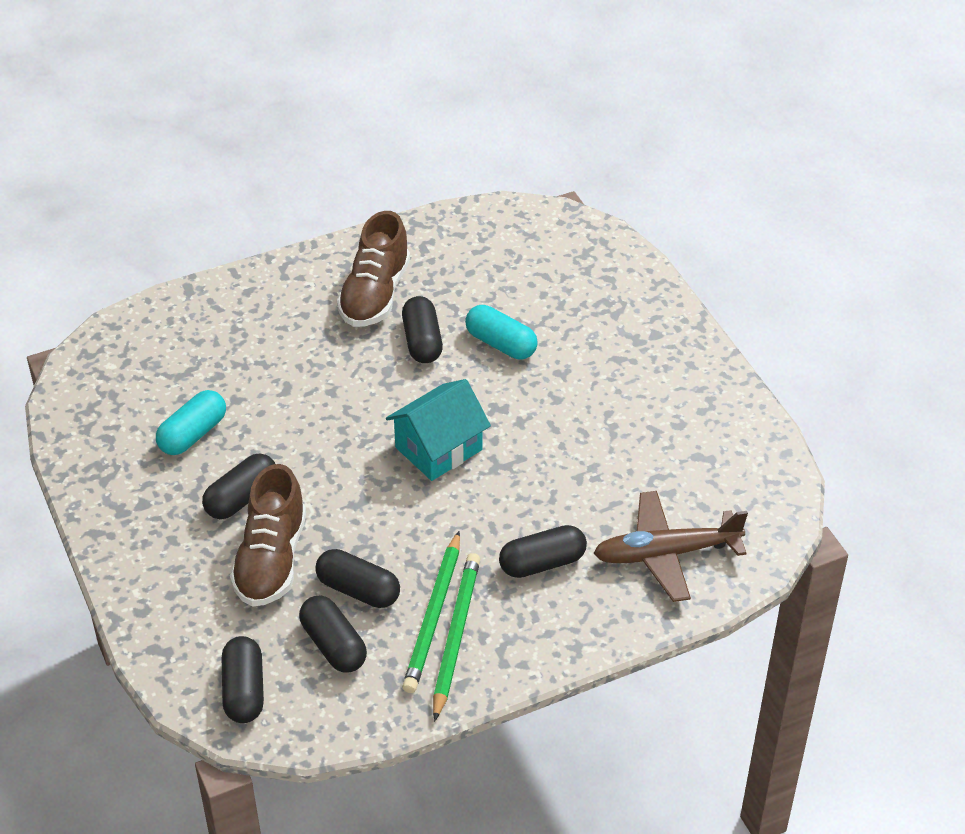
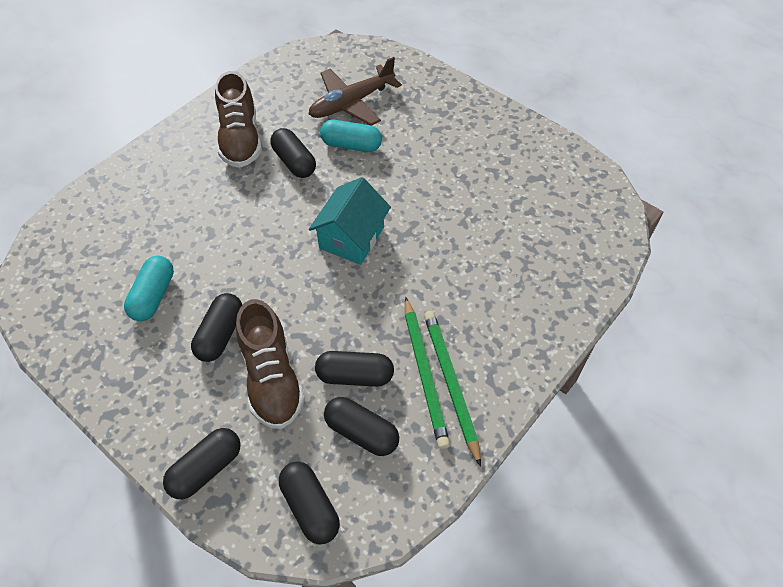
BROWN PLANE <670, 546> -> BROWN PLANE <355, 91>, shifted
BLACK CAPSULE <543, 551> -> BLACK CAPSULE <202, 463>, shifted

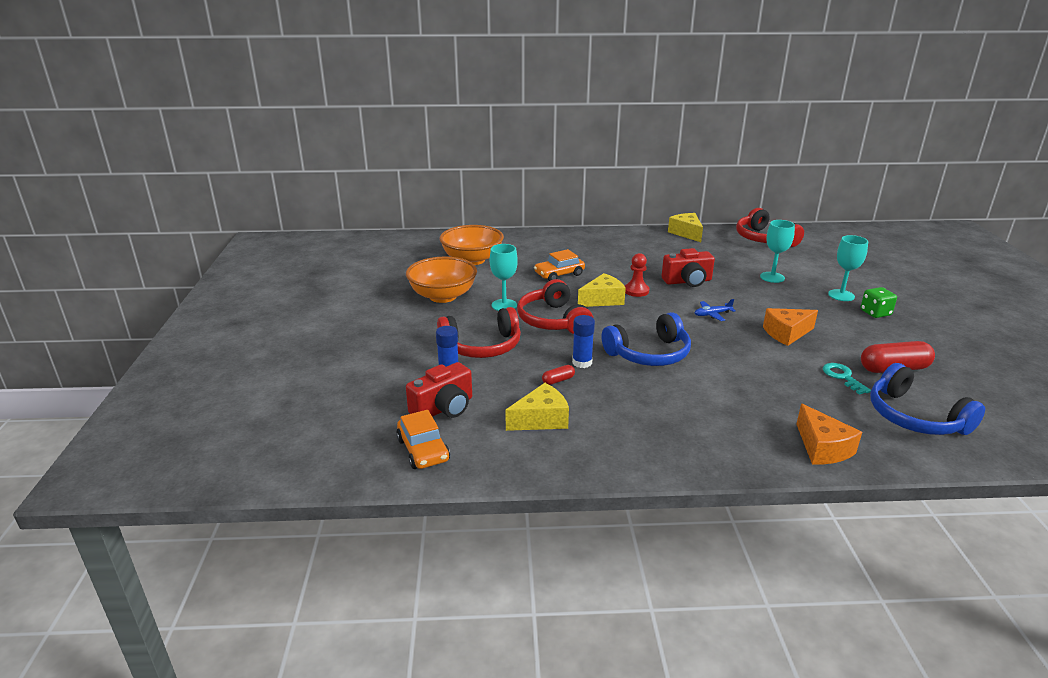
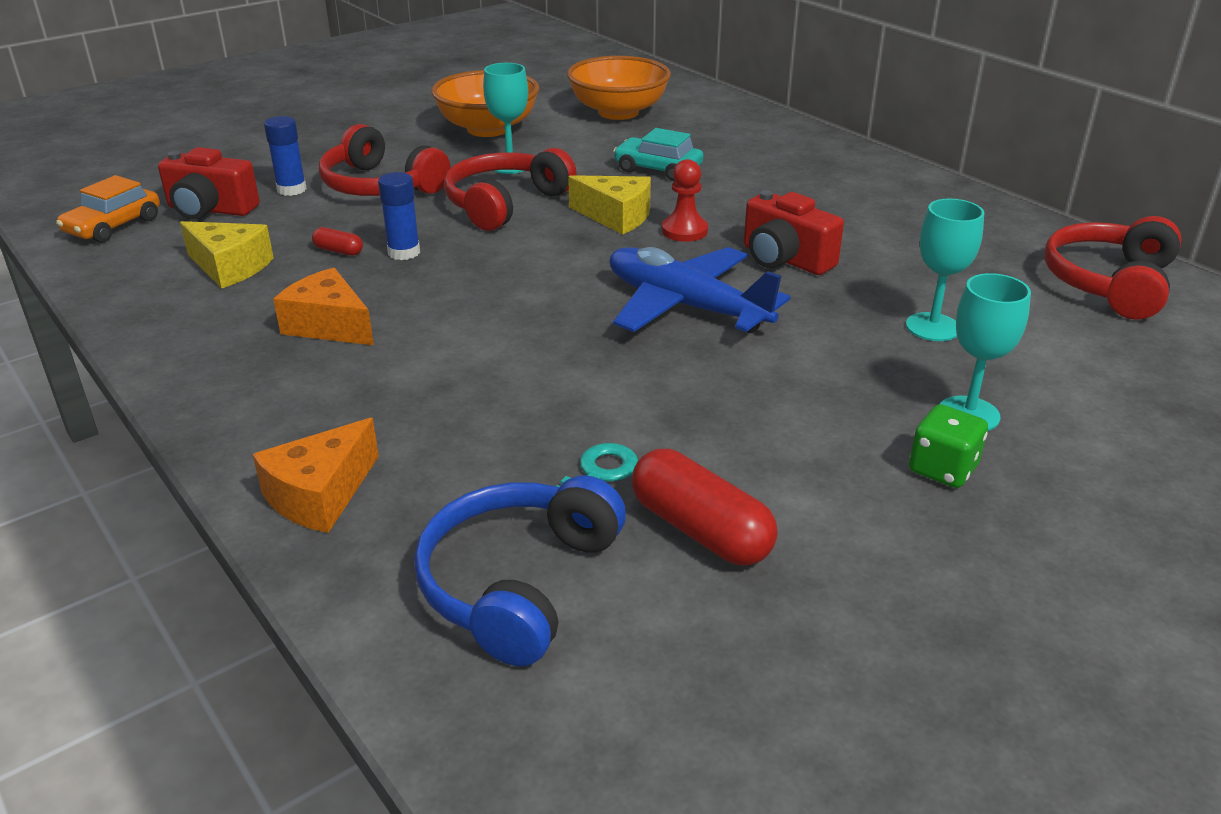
YELLOW CHEESE <685, 227> -> none
ORANGE CAR <559, 265> -> TURQUOISE CAR <658, 154>
BLUE PLANE <715, 310> -> BLUE PLANE <699, 290>, x2.37
ORANGE CHEESE <790, 327> -> ORANGE CHEESE <323, 306>, shifted
BLUE HEADPHONES <646, 339> -> none

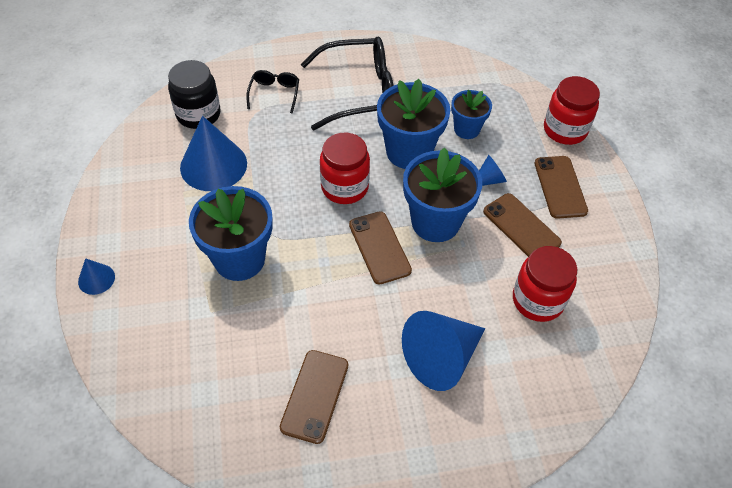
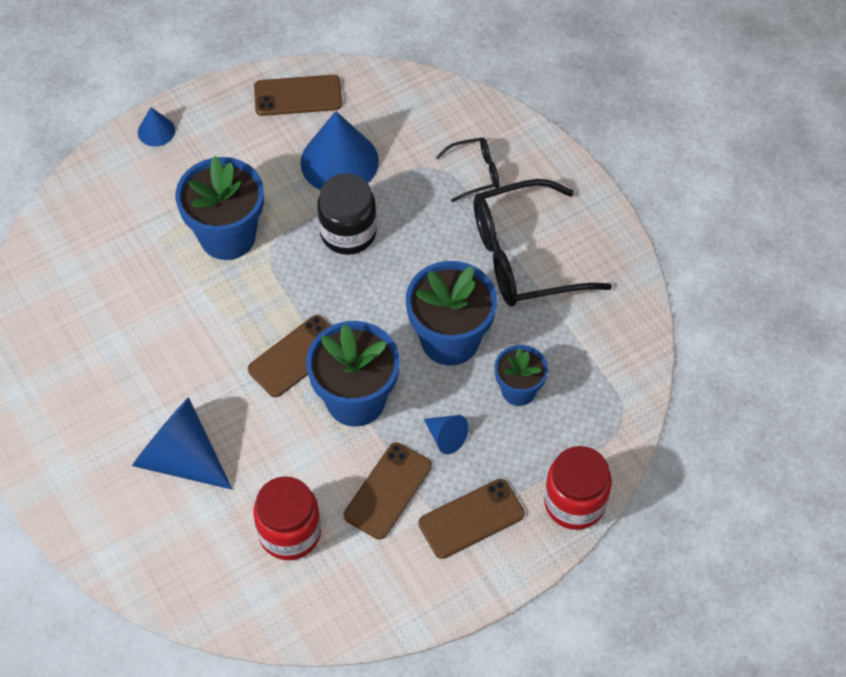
BLACK GLASSES <347, 83> -> BLACK GLASSES <543, 242>, 105 degrees clockwise
BLACK JAR <194, 94> -> BLACK JAR <347, 214>, shifted
RED JAR <345, 168> -> none
BROWN PHONE <314, 397> -> BROWN PHONE <298, 95>, shifted

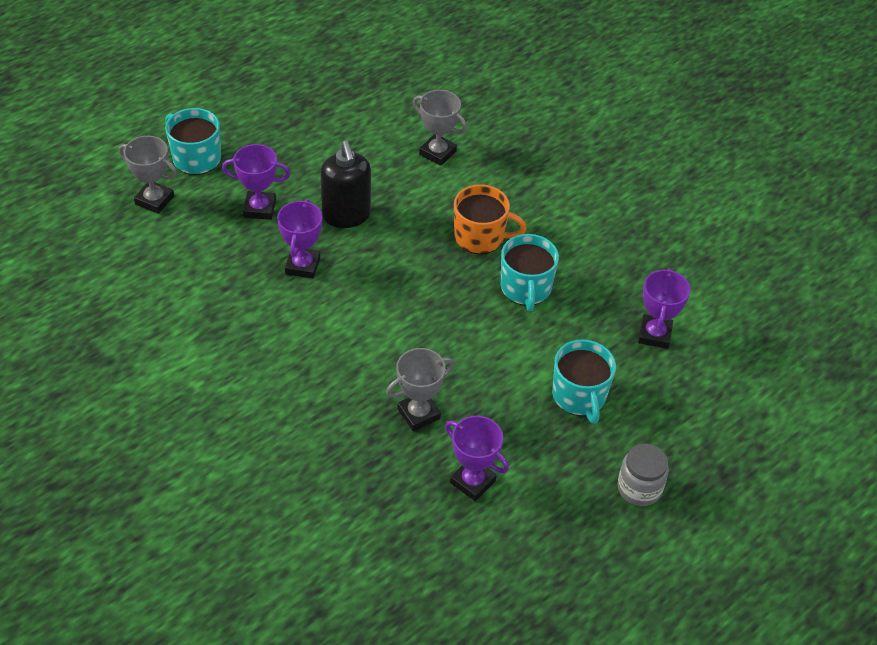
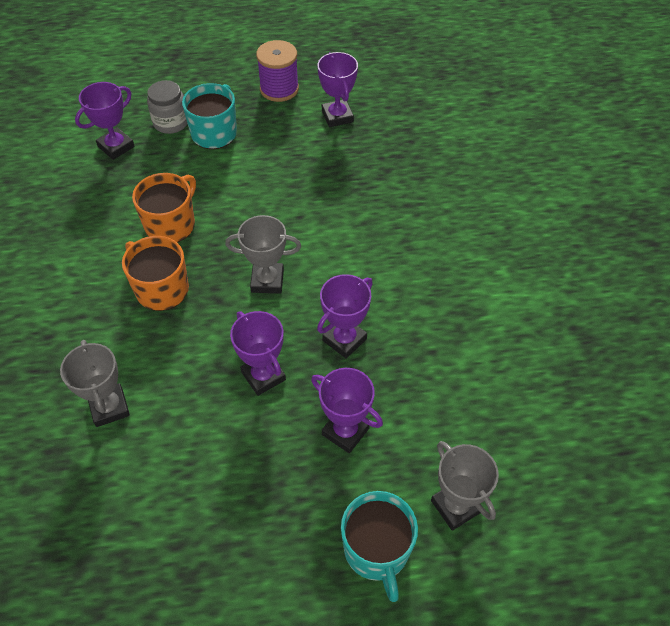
BLACK SOAP DISPENSER <345, 184> -> PURPLE TROPHY <258, 353>
TURQUOISE MUG <530, 272> -> ORANGE MUG <164, 208>
GREY TROPHY <420, 389> -> GREY TROPHY <263, 254>, shifted
GREY JAR <643, 474> -> GREY JAR <167, 107>, shifted
none -> PURPLE SPOOL <277, 71>

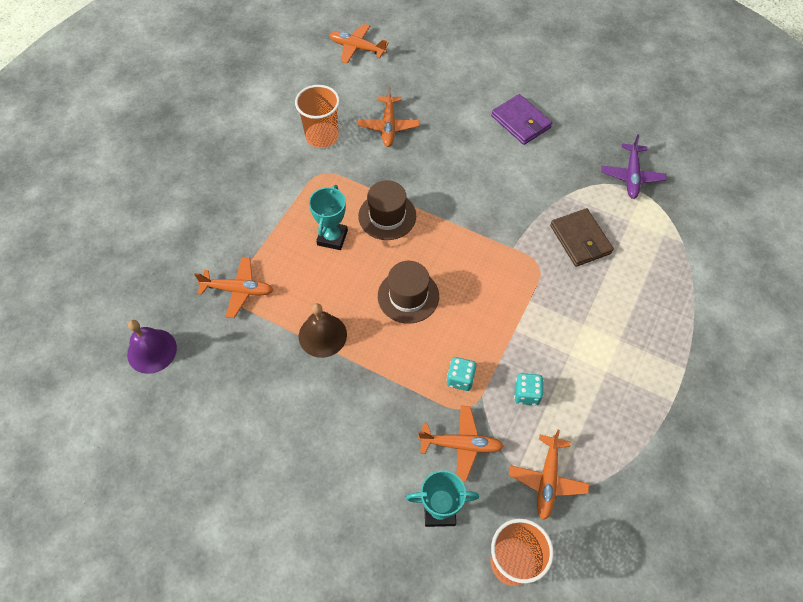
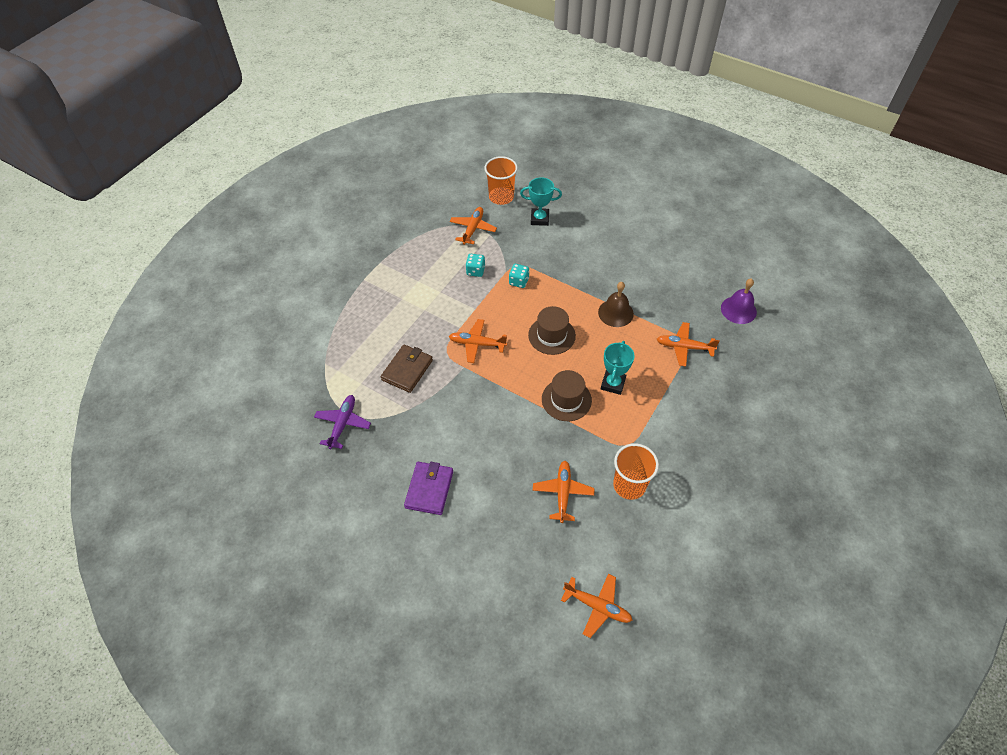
PURPLE WALLET <521, 119> -> PURPLE WALLET <428, 488>, 45 degrees clockwise
BROWN WALLET <582, 237> -> BROWN WALLET <407, 369>, 45 degrees clockwise
ORANGE PLANE <461, 443> -> ORANGE PLANE <478, 341>, shifted

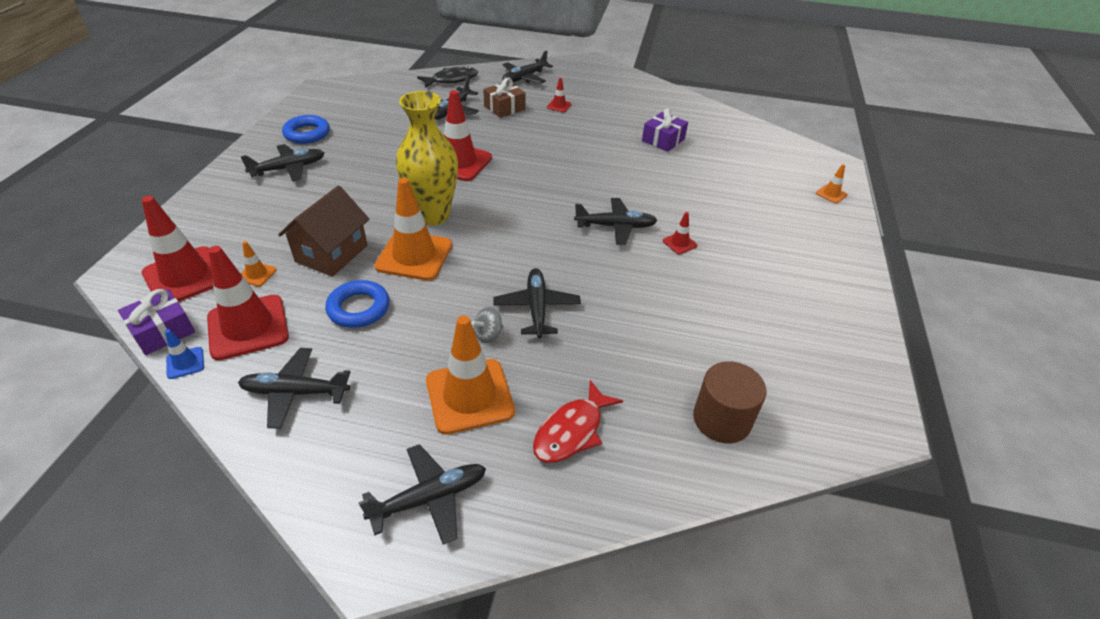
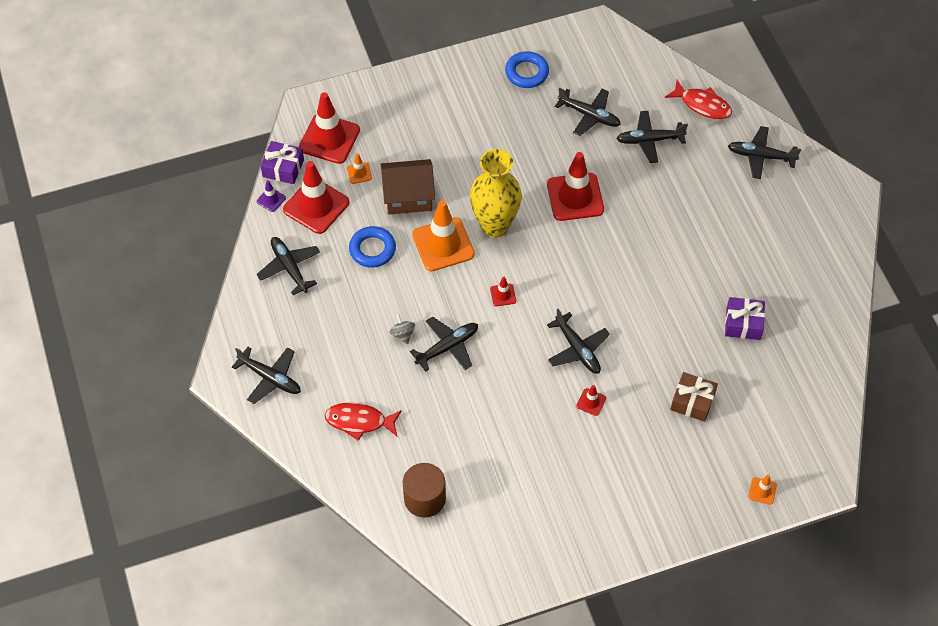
BLACK FISH <447, 77> -> RED FISH <698, 99>
BROWN GIFT <504, 98> -> BROWN GIFT <694, 397>, shifted
RED TRAFFIC CONE <559, 95> -> RED TRAFFIC CONE <503, 291>, shifted
BLACK PLANE <282, 162> -> BLACK PLANE <588, 112>, shifted
GREY SPINNING TOP <487, 325> -> GREY SPINNING TOP <402, 328>, 45 degrees clockwise
ORANGE TRAFFIC CONE <470, 375> -> none
BLUE TRAFFIC CONE <184, 354> -> PURPLE TRAFFIC CONE <271, 196>

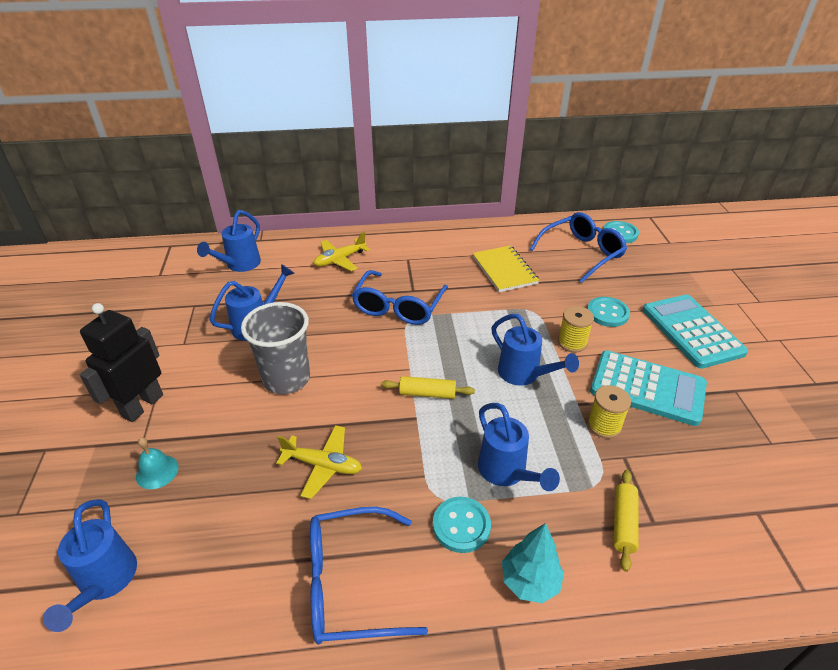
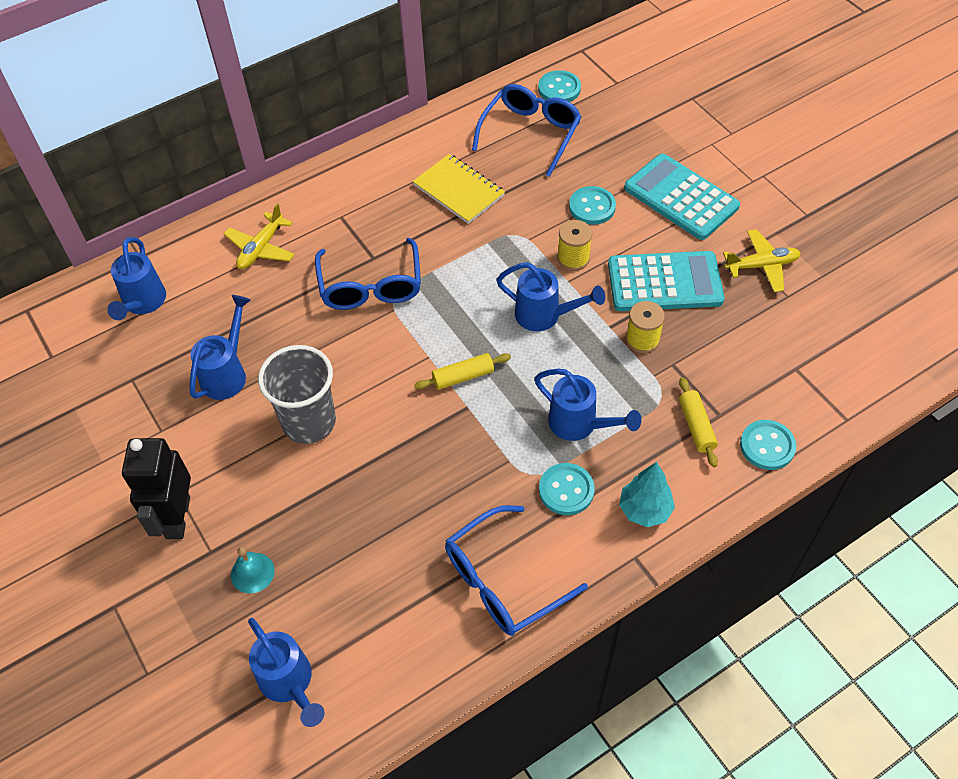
YELLOW PLANE <319, 462> -> YELLOW PLANE <762, 260>, shifted
none -> TURQUOISE BUTTON <768, 445>

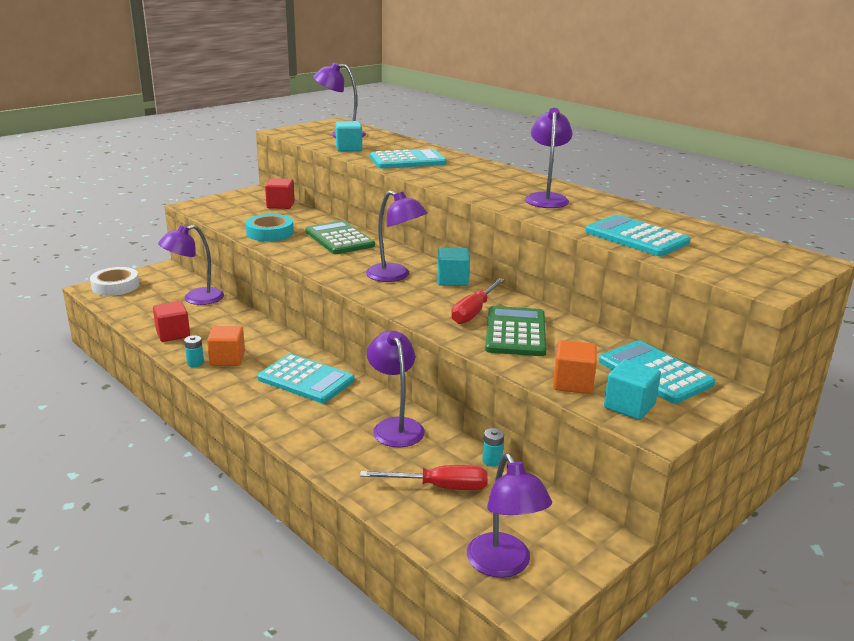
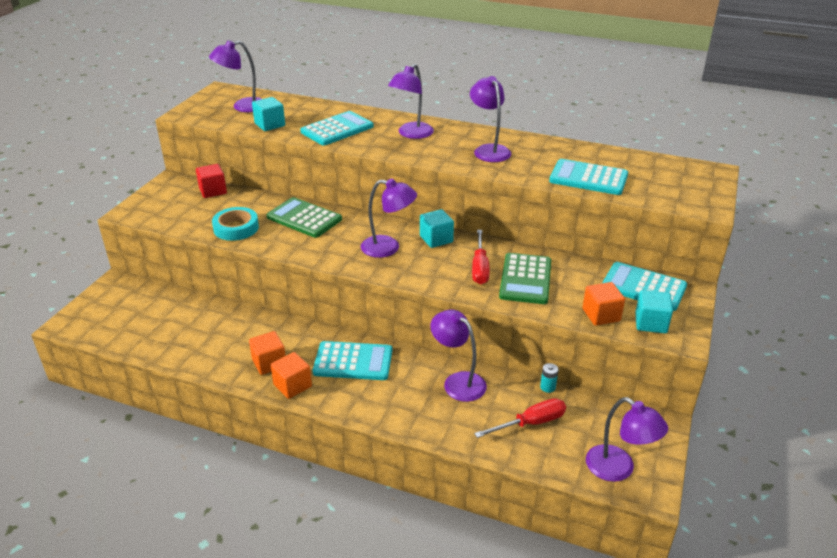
PURPLE LAMP <191, 265> -> PURPLE LAMP <411, 101>, shifted
WHITE TAPE <114, 281> -> none
RED CUBE <171, 321> -> none
GREEN CALCULATOR <515, 331> -> GREEN CALCULATOR <525, 278>, 150 degrees counterclockwise
TURQUOISE BATTERY <194, 351> -> none
none -> ORANGE CUBE <291, 375>

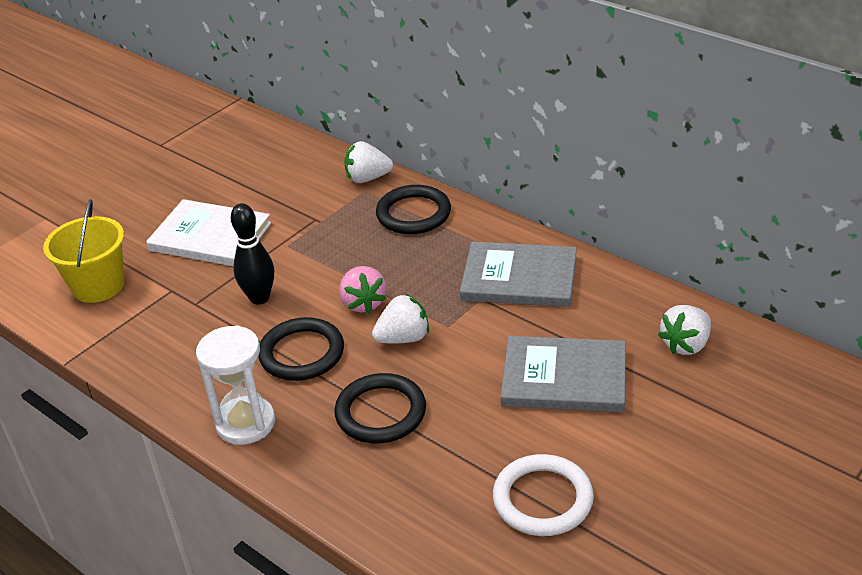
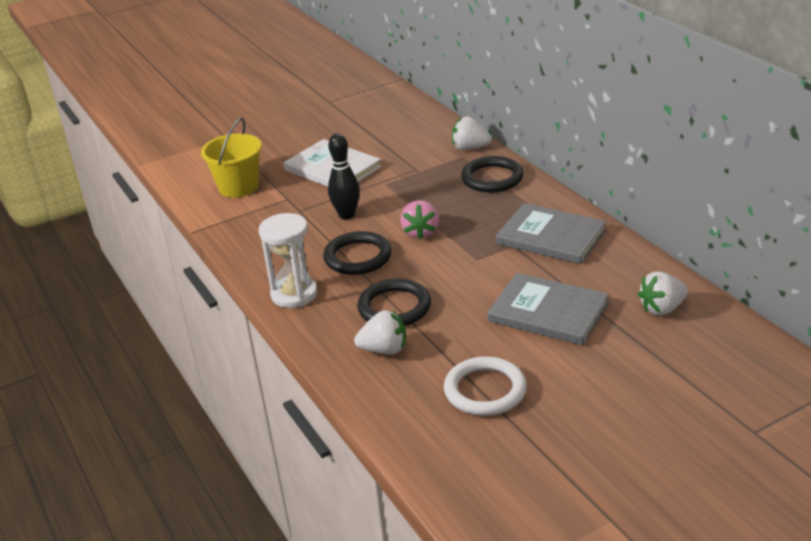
WHITE STRAWBERRY <400, 319> -> WHITE STRAWBERRY <380, 332>, shifted

